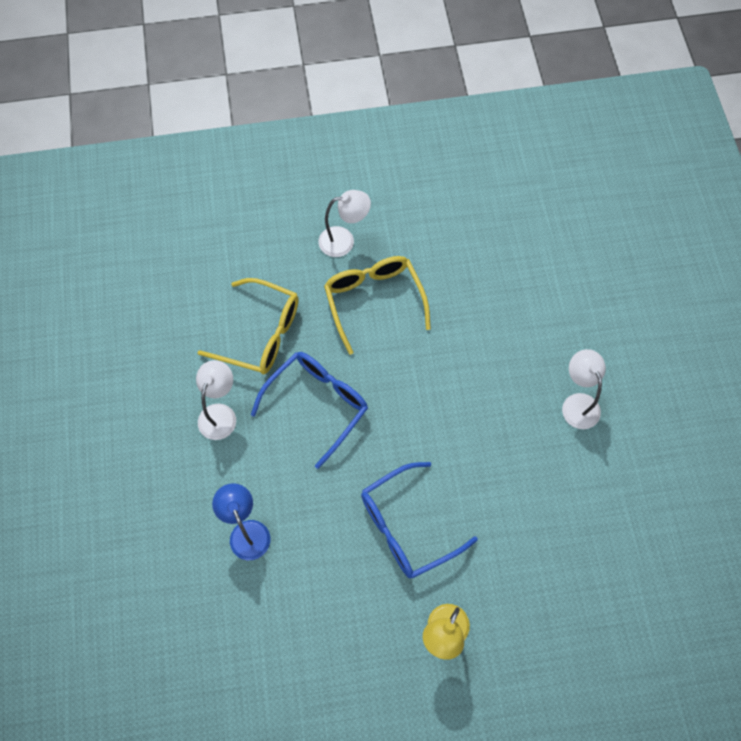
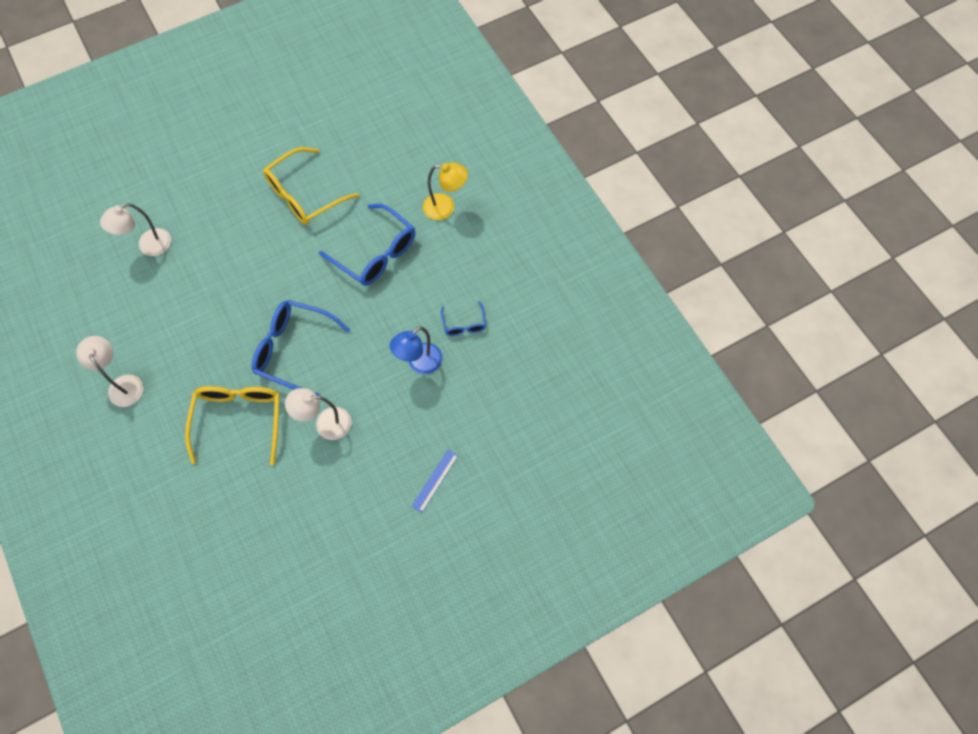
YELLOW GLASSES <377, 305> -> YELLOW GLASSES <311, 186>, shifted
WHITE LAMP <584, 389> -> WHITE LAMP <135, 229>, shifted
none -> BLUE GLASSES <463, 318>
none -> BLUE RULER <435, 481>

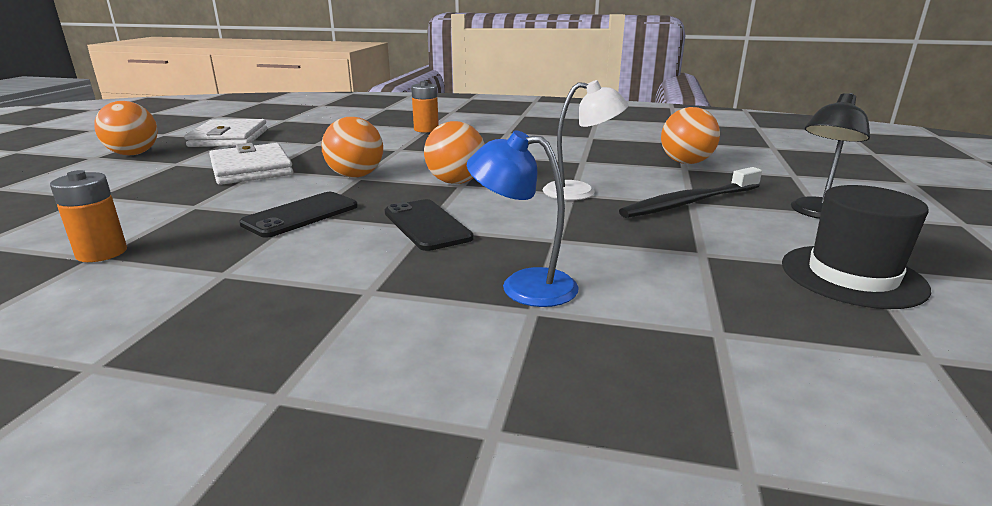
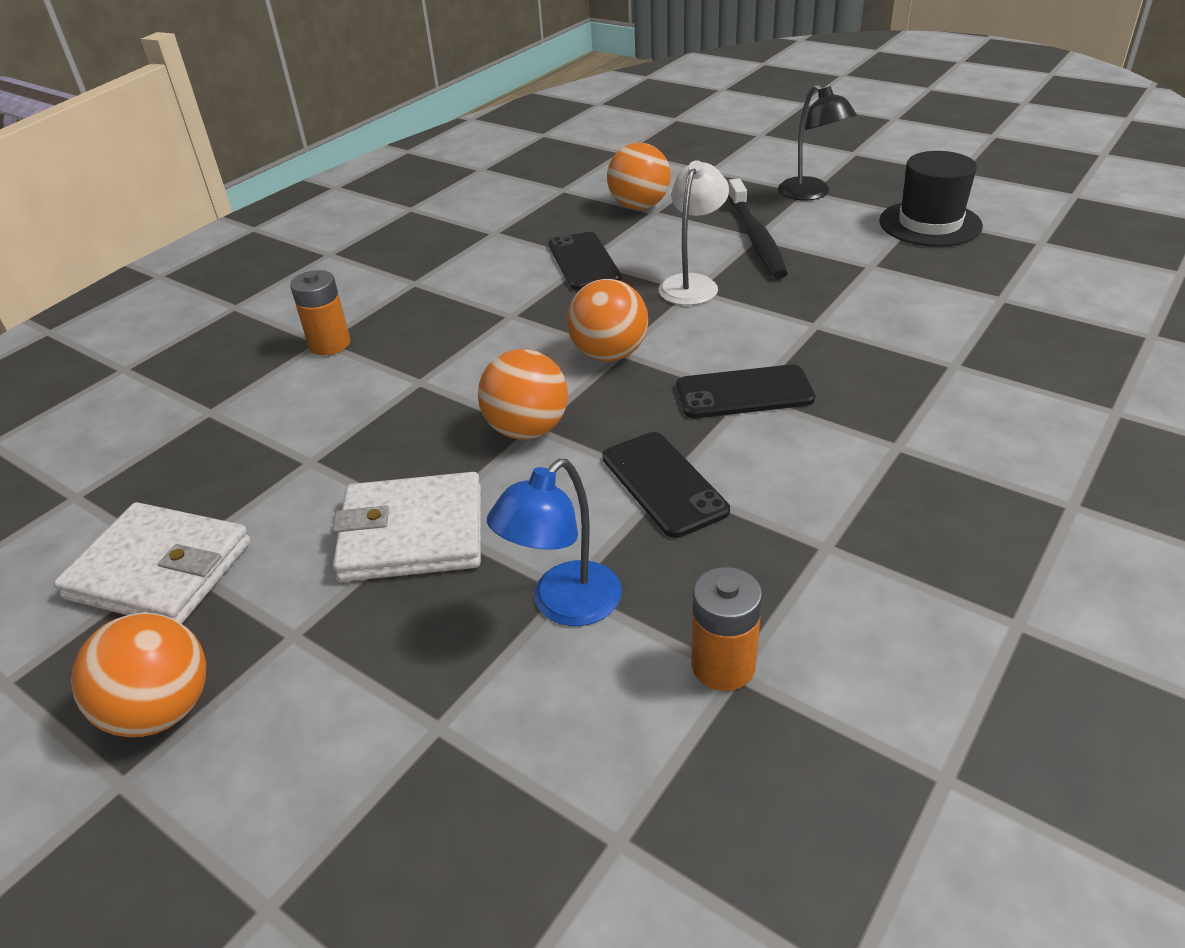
BLUE LAMP <523, 218> -> BLUE LAMP <554, 542>, shifted
none -> BLACK PHONE <585, 261>

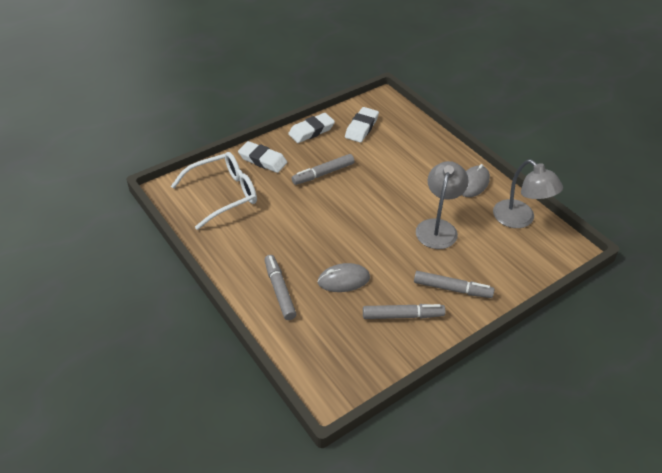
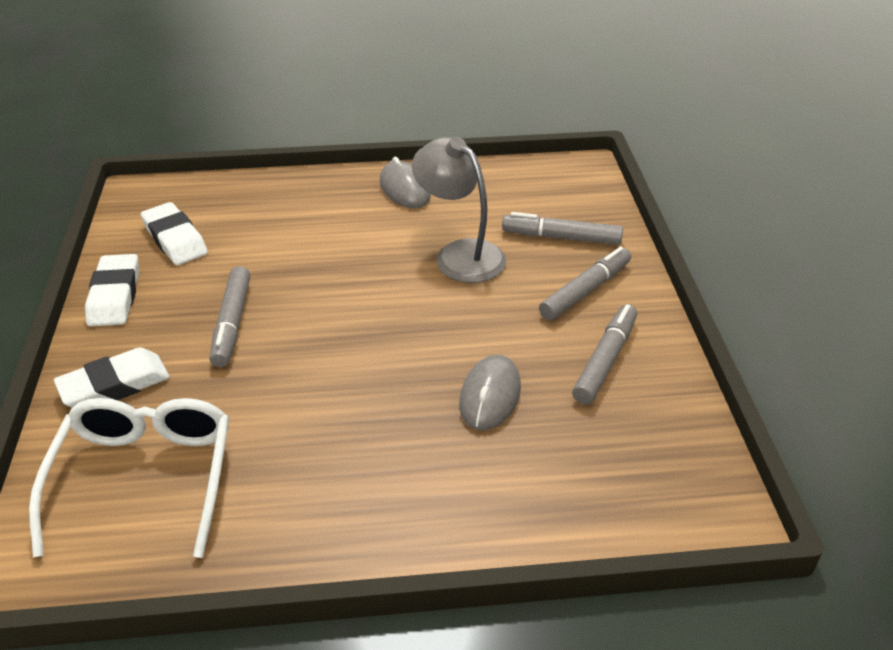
GREY LAMP <528, 193> -> none
GREY MARKER <280, 287> -> GREY MARKER <562, 228>, shifted

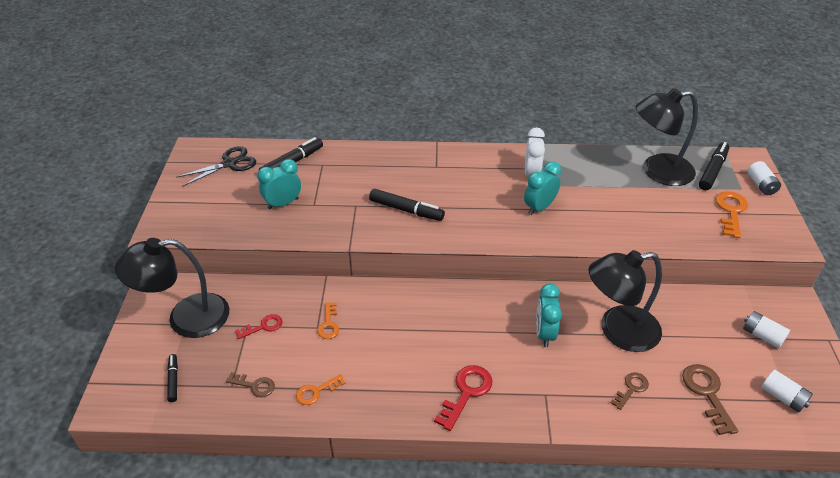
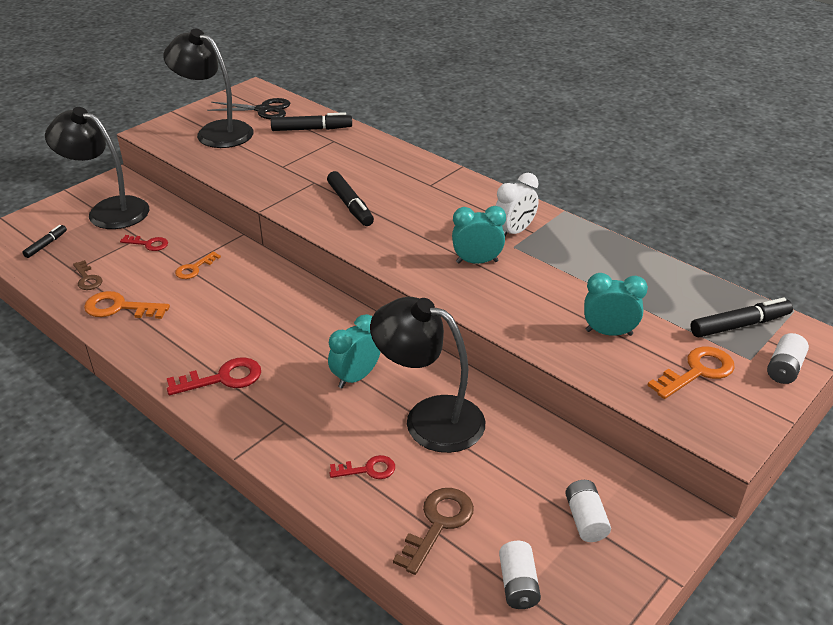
BLACK LAMP <666, 137> -> BLACK LAMP <208, 88>, shifted
TURQUOISE CLOCK <279, 184> -> TURQUOISE CLOCK <616, 304>, shifted
BROWN KEY <630, 391> -> RED KEY <362, 467>
ORANGE KEY <321, 389> -> ORANGE KEY <127, 305>, x1.58

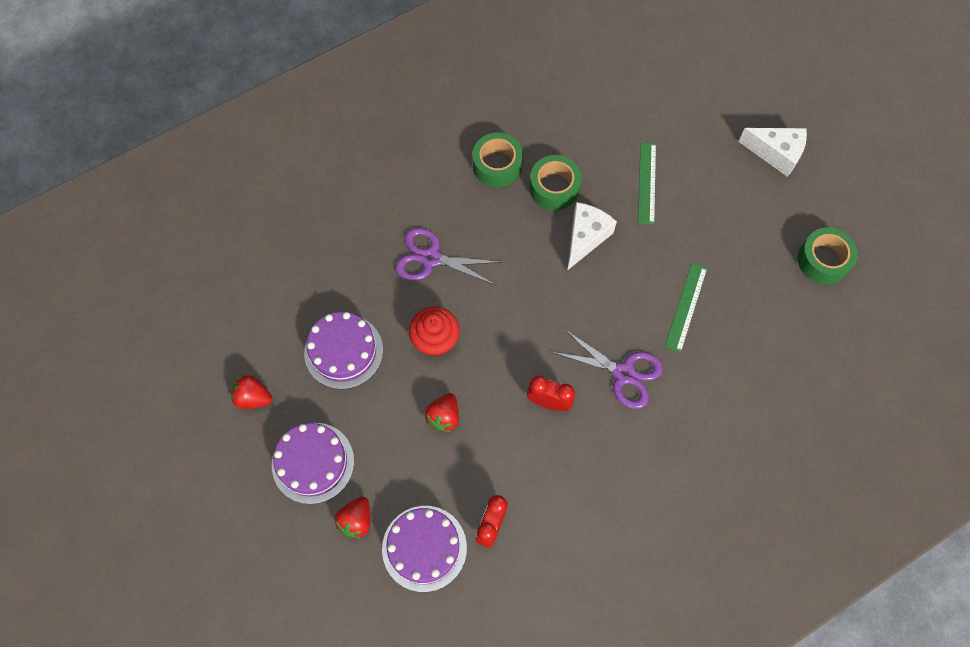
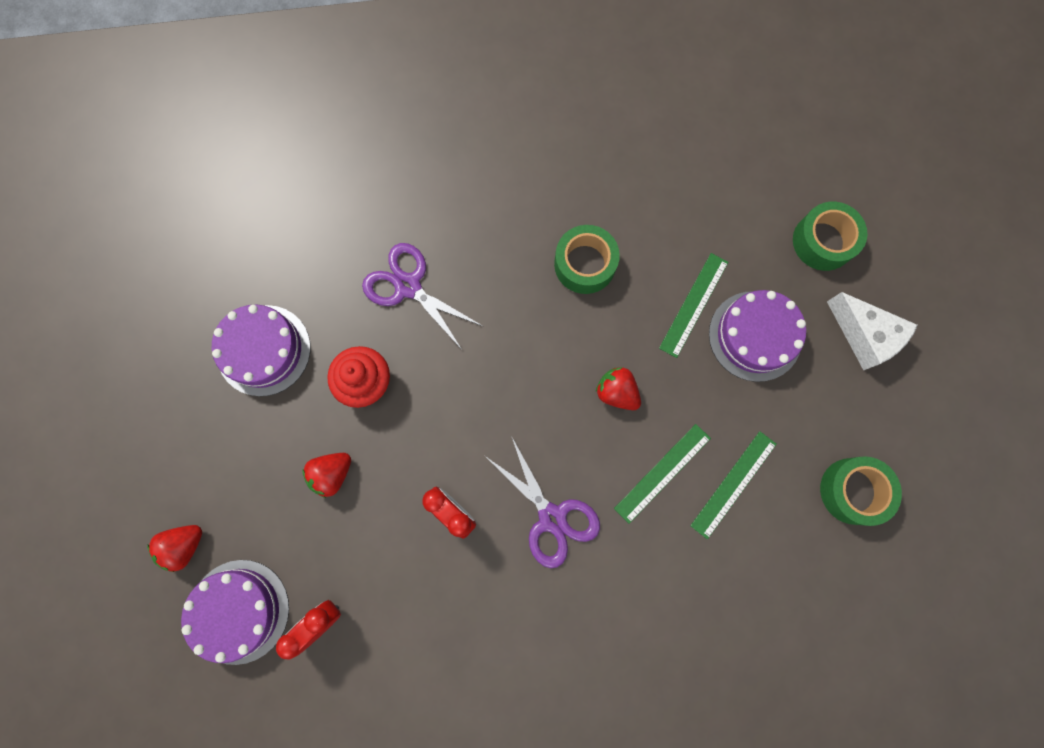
GREEN TAPE <497, 160> -> GREEN TAPE <830, 236>, shifted
WHITE CHEESE <592, 236> -> none
RED STRAWBERRY <251, 392> -> RED STRAWBERRY <618, 388>, shifted
PURPLE CAKE <313, 463> -> PURPLE CAKE <757, 336>, shifted
none -> GREEN RULER <733, 485>

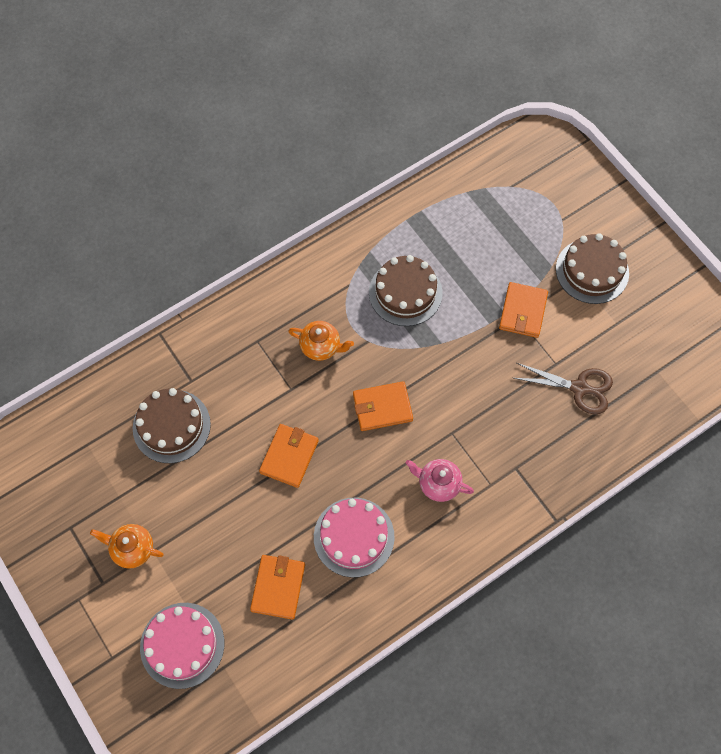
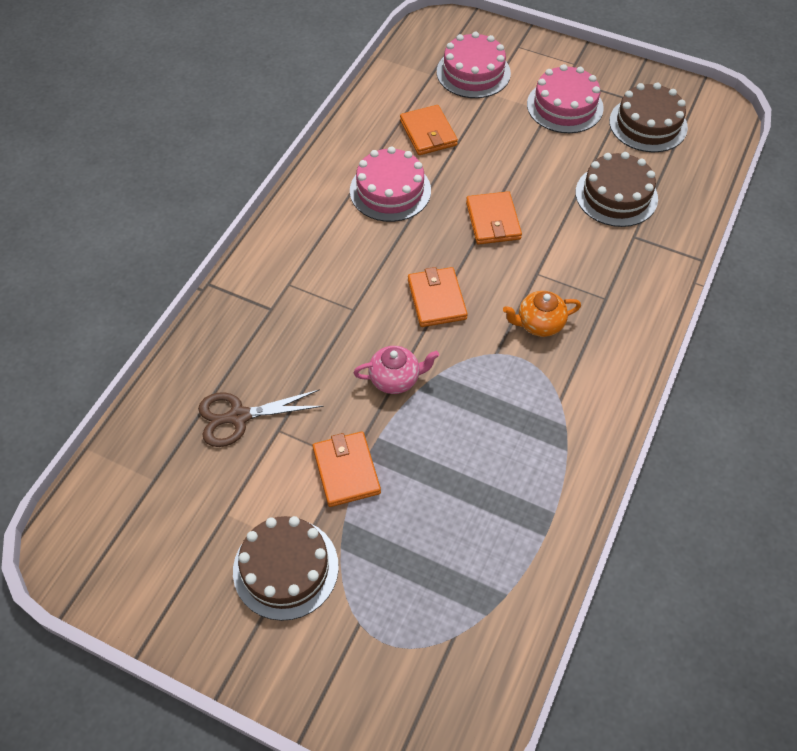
BROWN CAKE <405, 290> -> BROWN CAKE <648, 117>, shifted
ORANGE WALLET <383, 406> -> ORANGE WALLET <438, 297>, 60 degrees counterclockwise
PINK TEAPOT <440, 480> -> PINK TEAPOT <396, 370>, shifted
ORANGE TEAPOT <127, 546> -> PINK CAKE <565, 98>

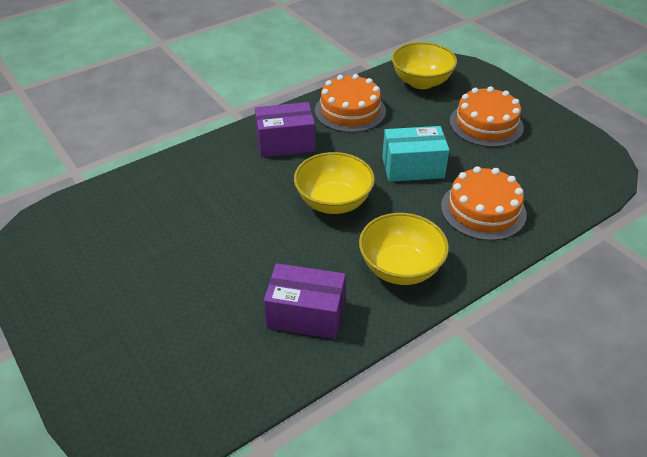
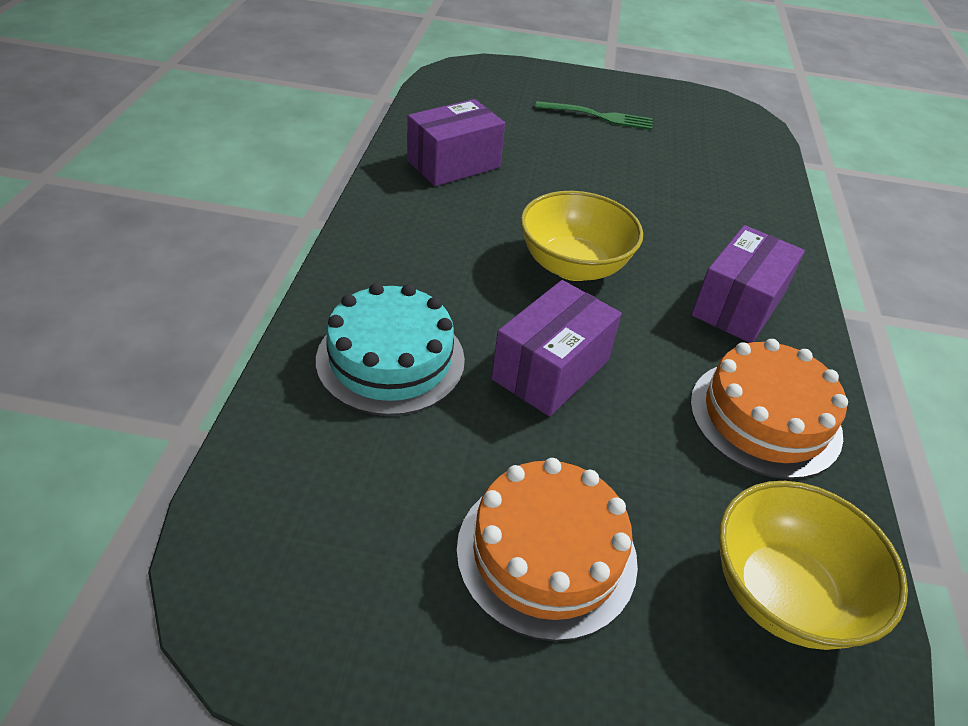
TURQUOISE BOX <415, 154> -> PURPLE BOX <557, 348>
ORANGE CAKE <484, 203> -> TURQUOISE CAKE <390, 349>
YELLOW BOWL <404, 249> -> none
none -> GREEN FORK <594, 115>

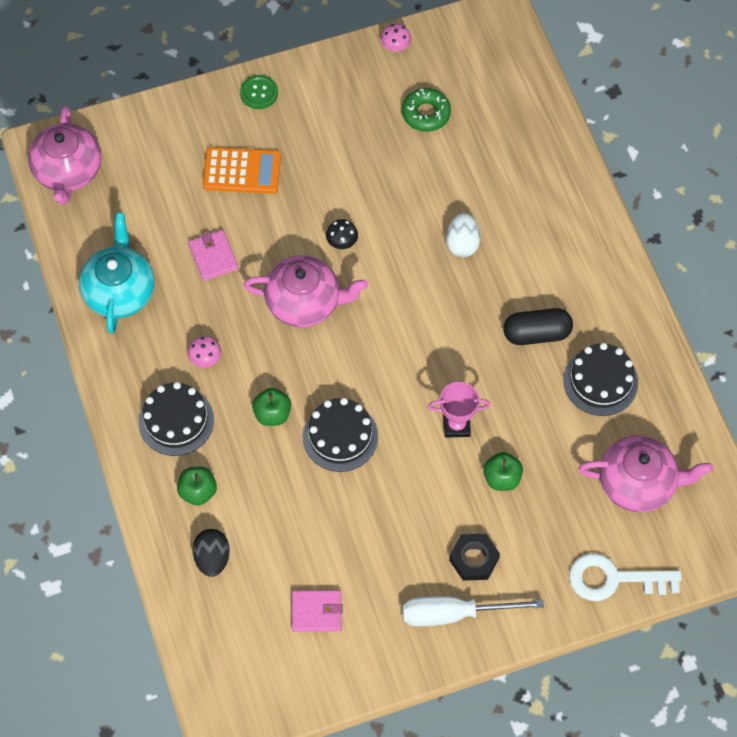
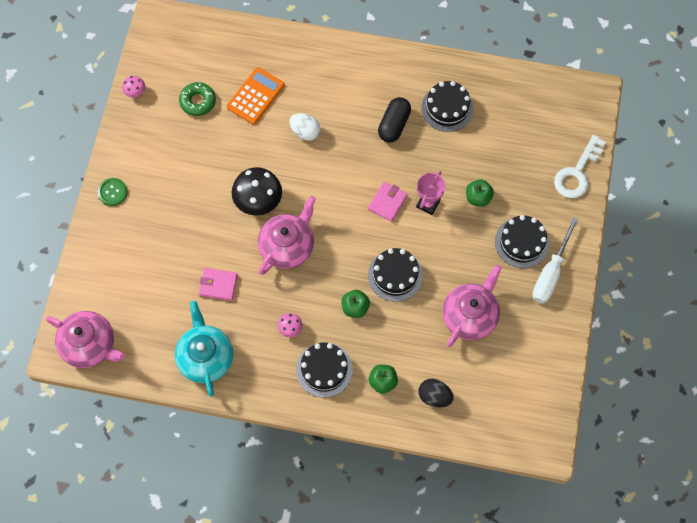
ORANGE CALCULATOR <242, 170> -> ORANGE CALCULATOR <256, 96>, shifted
TURQUOISE TEAPOT <117, 273> -> TURQUOISE TEAPOT <204, 349>, 45 degrees clockwise
BLACK MUSHROOM <342, 234> -> BLACK MUSHROOM <257, 191>, x2.08
PINK TEAPOT <646, 473> -> PINK TEAPOT <472, 306>, shifted
BLACK NUT <474, 557> -> BLACK CAKE <522, 241>
PINK WALLET <317, 611> -> PINK WALLET <388, 202>, shifted

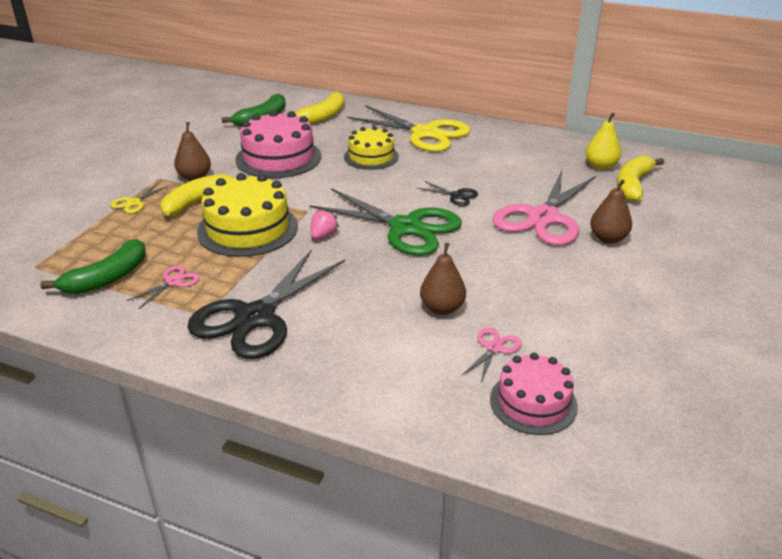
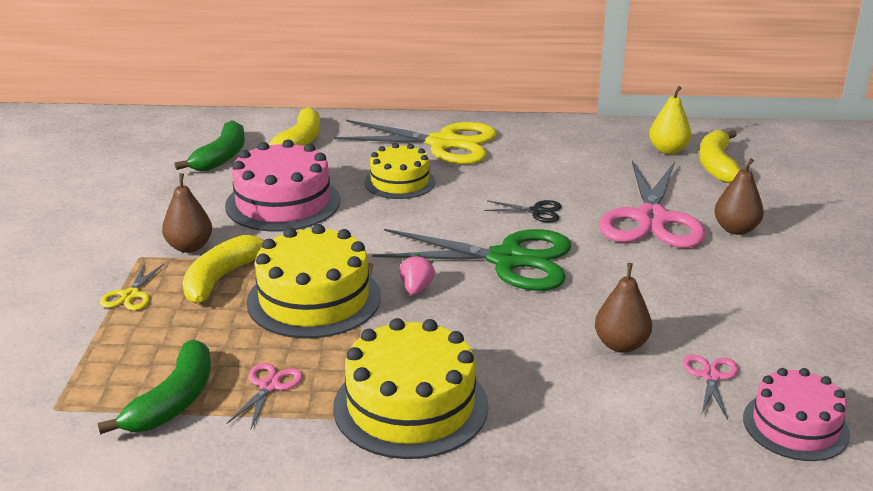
BLACK SCISSORS <266, 304> -> YELLOW CAKE <410, 388>

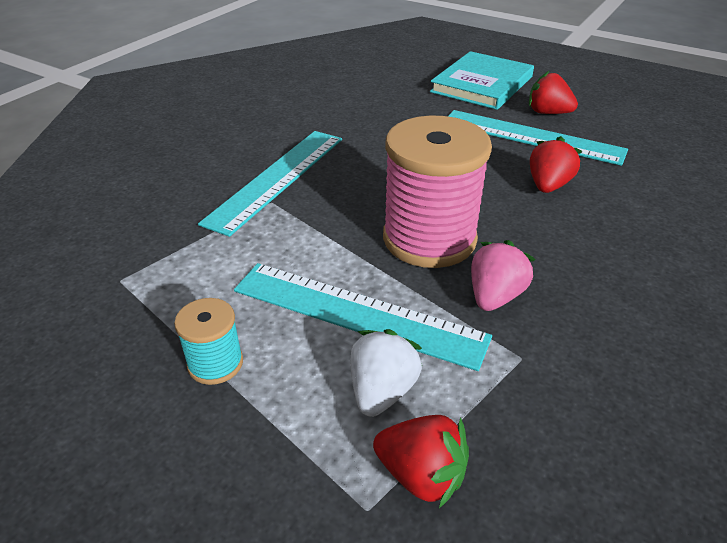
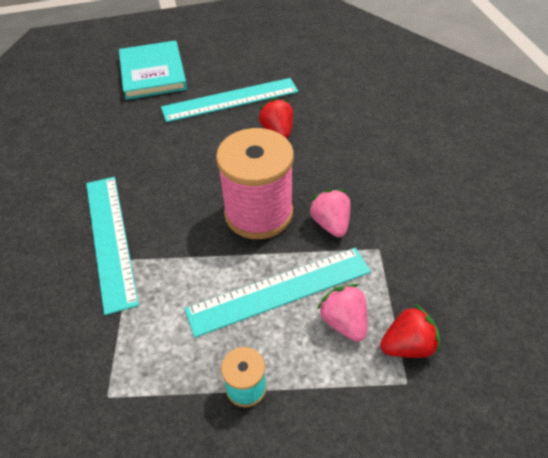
RED STRAWBERRY <553, 92> -> none
WHITE STRAWBERRY <386, 373> -> PINK STRAWBERRY <342, 313>

